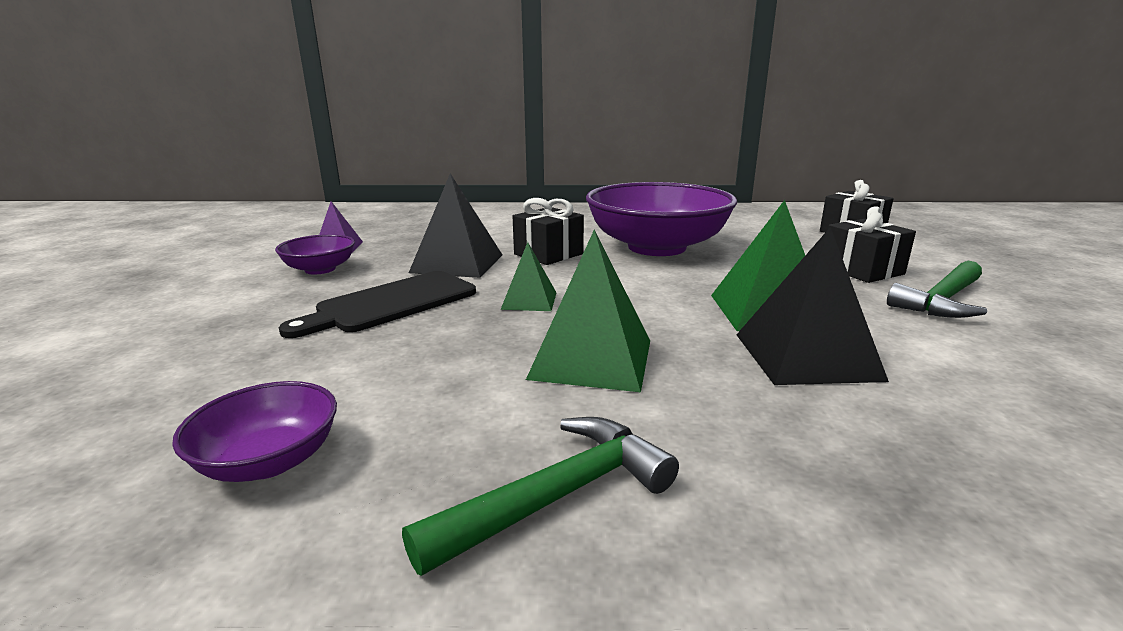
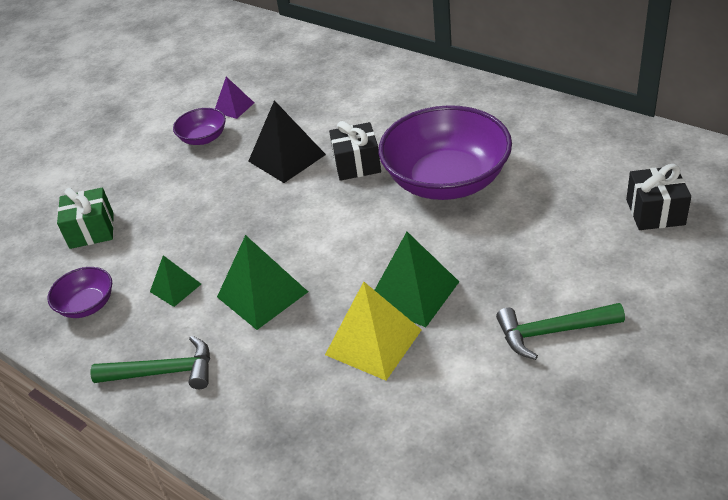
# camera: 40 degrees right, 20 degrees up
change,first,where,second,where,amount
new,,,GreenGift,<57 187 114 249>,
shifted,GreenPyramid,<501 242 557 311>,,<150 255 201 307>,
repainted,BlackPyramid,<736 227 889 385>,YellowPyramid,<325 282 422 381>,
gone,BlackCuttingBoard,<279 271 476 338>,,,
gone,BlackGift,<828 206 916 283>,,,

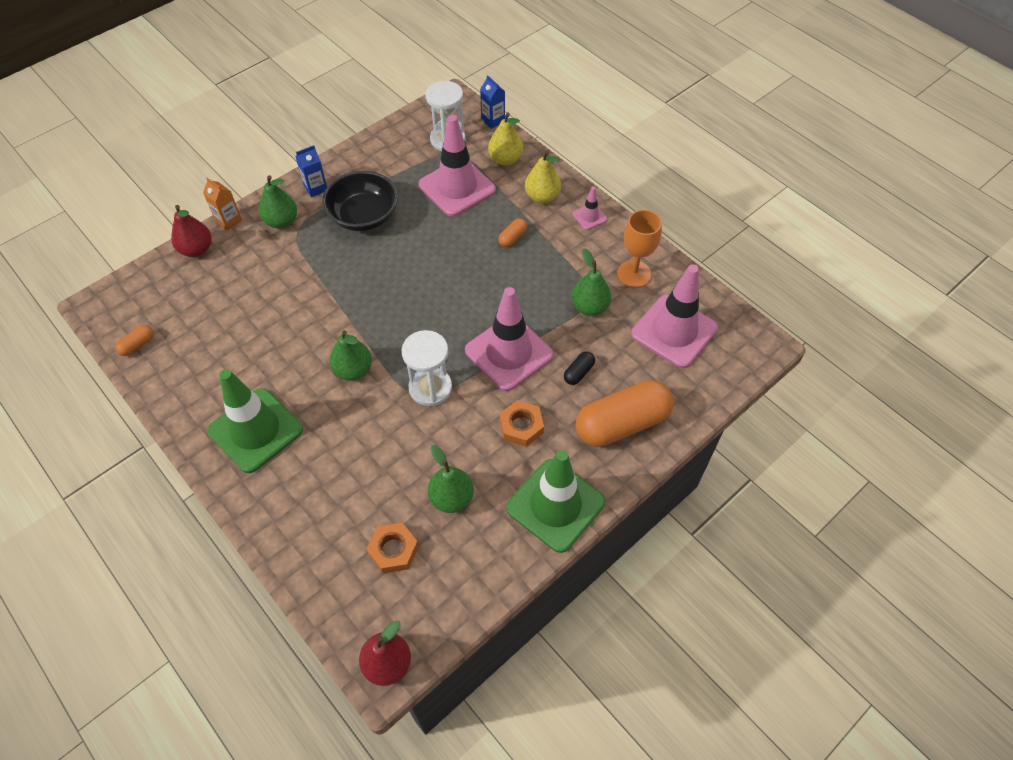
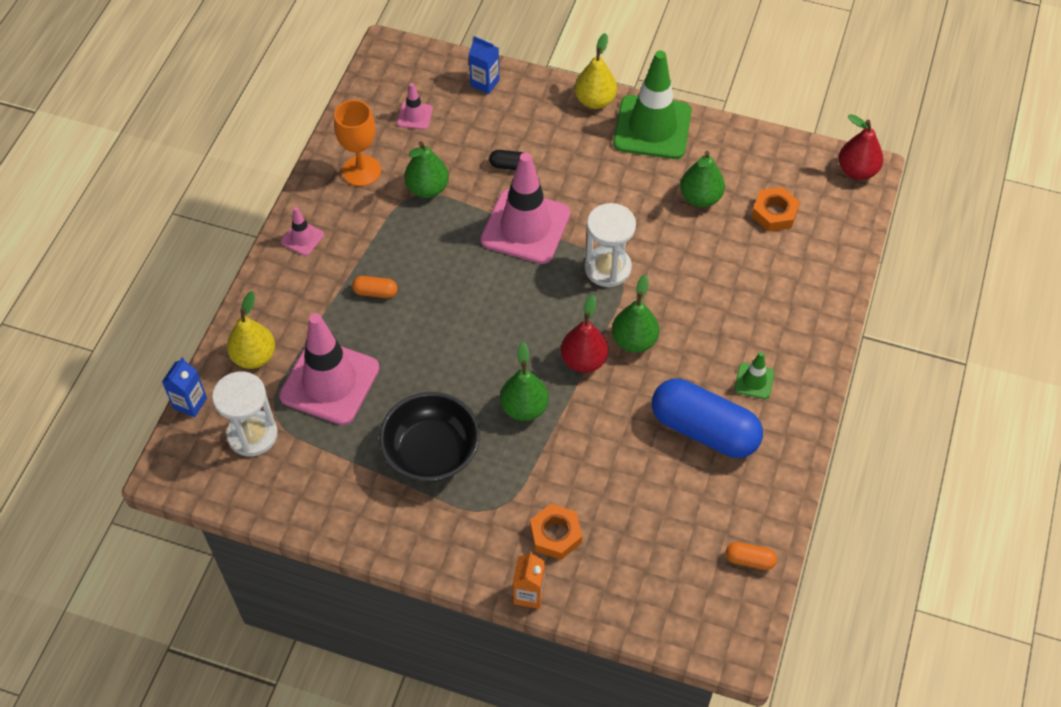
# camera: 120 degrees left, 0 degrees up
change,first,where,second,where,amount
scaled,PinkTrafficCone,<631 264 718 368>,,<397 83 433 130>,x0.44
shifted,BlueCarton,<295 145 327 197>,,<469 36 499 94>,
shifted,GreenPear,<259 175 297 229>,,<500 342 549 421>,
shifted,OrangeNut,<500 400 544 447>,,<530 504 582 560>,
shifted,RedPear,<171 205 211 257>,,<561 295 608 373>,
shifted,YellowPear,<525 151 561 203>,,<575 33 617 109>,
new,,,BlueCapsule,<652 378 763 458>,
scaled,GreenTrafficCone,<208 369 303 473>,,<735 352 774 399>,x0.44
gone,OrangeCapsule,<576 380 674 447>,,,

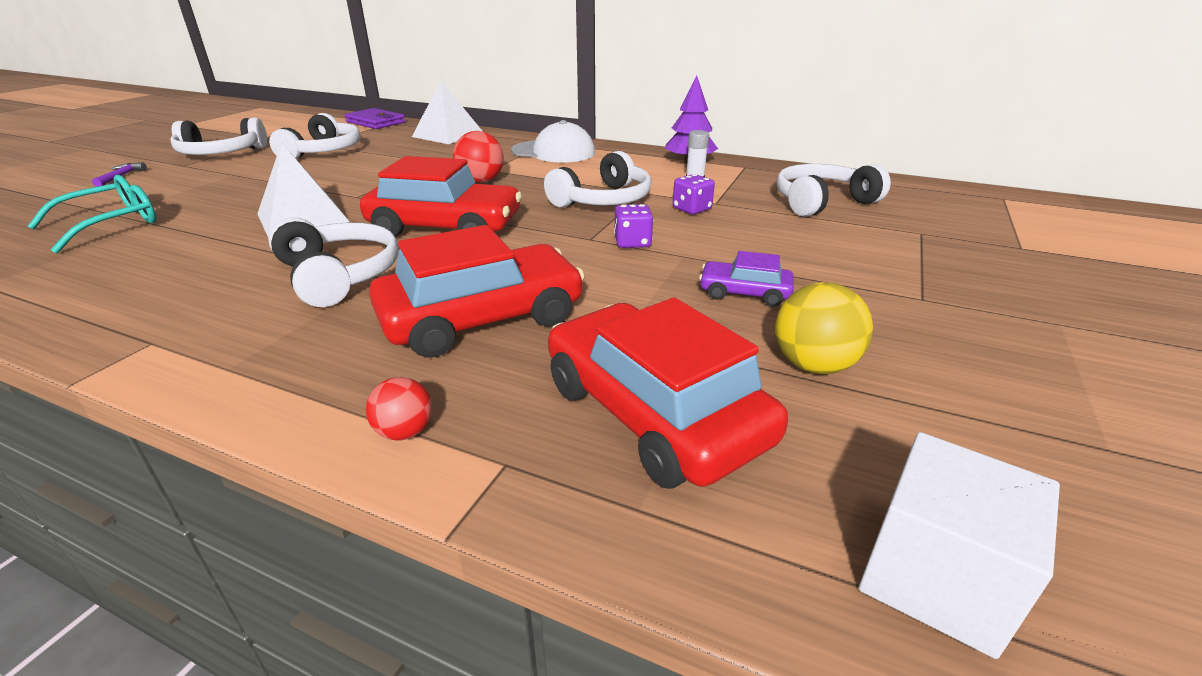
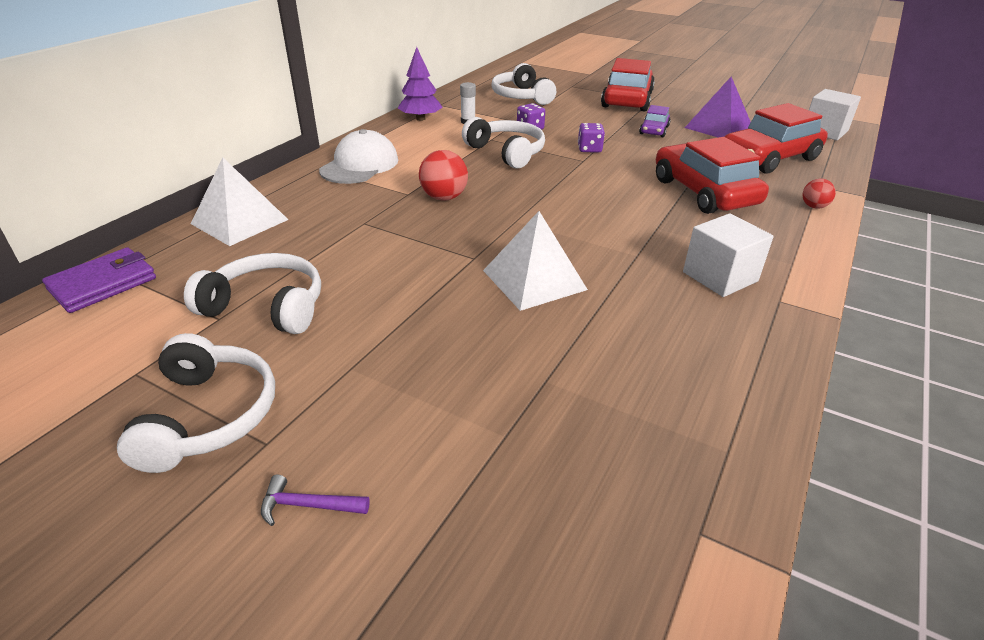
# camera: 85 degrees left, 5 degrees up
change,first,where,second,where,amount
shifted,RedCar,<360 156 522 237>,,<601 58 655 112>,
new,,,WhiteCube,<683 213 774 297>,
swapped,YellowBall,<775 282 873 374>,PurplePyramid,<685 77 751 137>,
gone,TurquoiseGlasses,<27 175 156 253>,,,
gone,WhiteHeadphones,<268 217 399 307>,,,

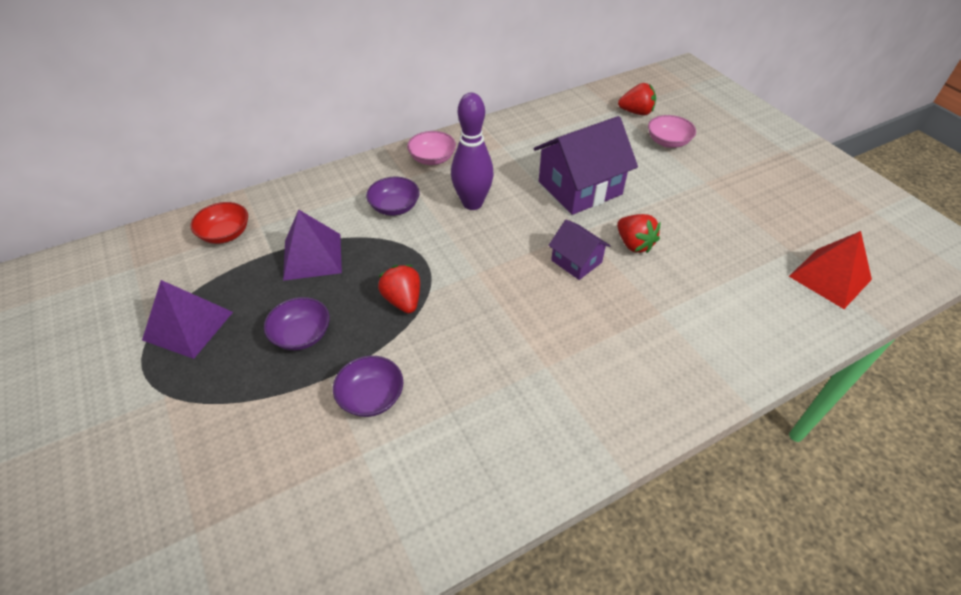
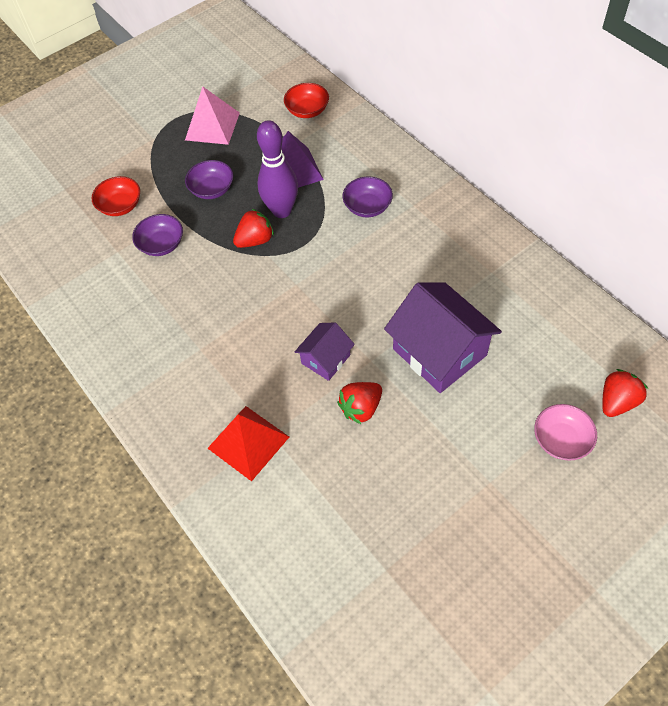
# camera: 85 degrees right, 10 degrees up
change,first,where,second,where,amount
new,,,RedBowl,<91 176 140 216>,
repainted,PurplePyramid,<142 280 233 359>,PinkPyramid,<185 86 240 145>,
shifted,RedPyramid,<789 231 872 309>,,<207 406 289 482>,
shifted,PurpleBowlingPin,<451 93 494 210>,,<257 120 298 218>,
rotated,RedStrawberry,<618 83 656 115>,,<602 369 648 417>,135 degrees counterclockwise
gone,PinkBowl,<407 131 456 165>,,,

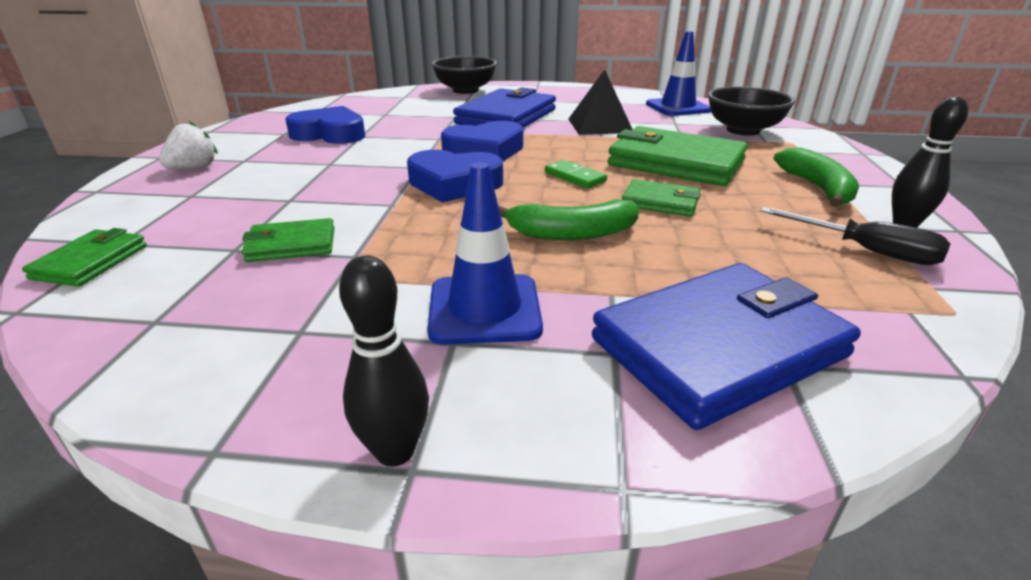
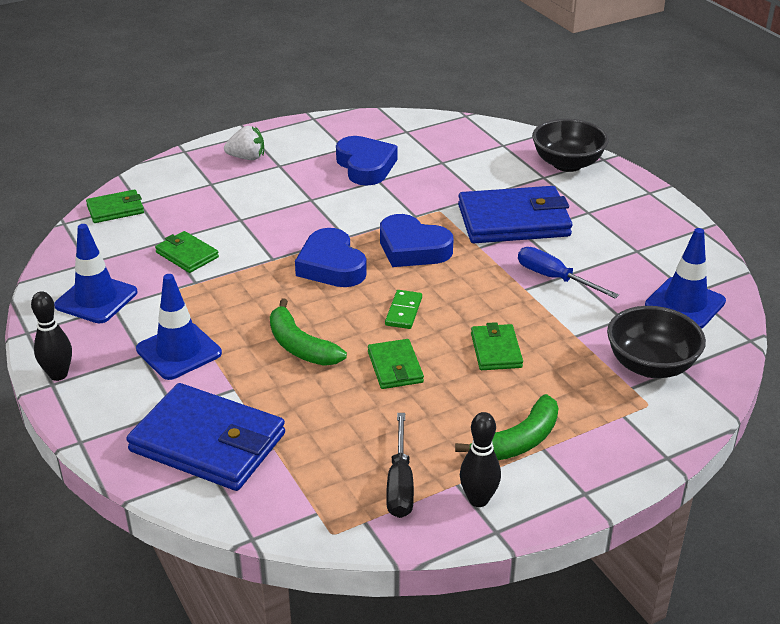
# camera: 55 degrees right, 5 degrees up
change,first,where,second,where,amount
new,,,BlueTrafficCone,<54 224 137 323>,
scaled,GreenWallet,<608 126 748 186>,,<471 322 523 370>,x0.51
swapped,BlackPyramid,<569 69 633 135>,BlueScrewdriver,<518 247 619 299>,

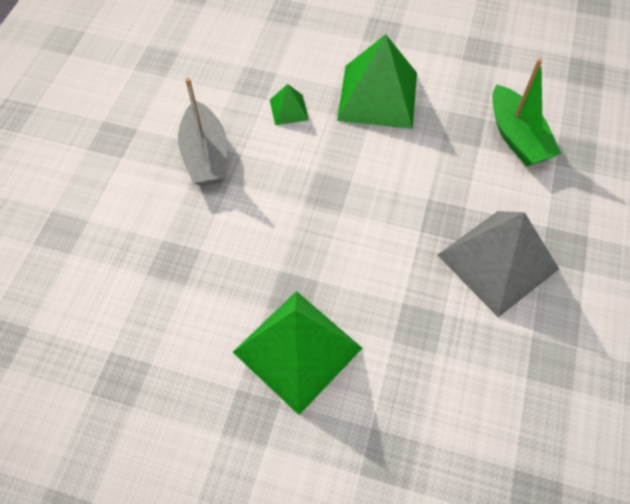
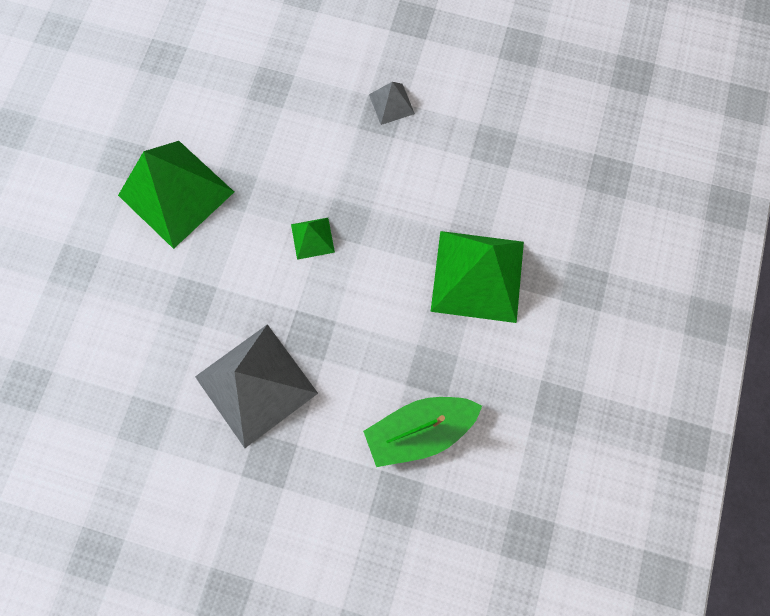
# camera: 90 degrees right, 15 degrees up
change,first,where,second,where,amount
shifted,GreenPyramid,<270 84 309 125>,,<291 218 335 260>,
swapped,GreyBoat,<178 78 227 186>,GreyPyramid,<369 82 415 125>,

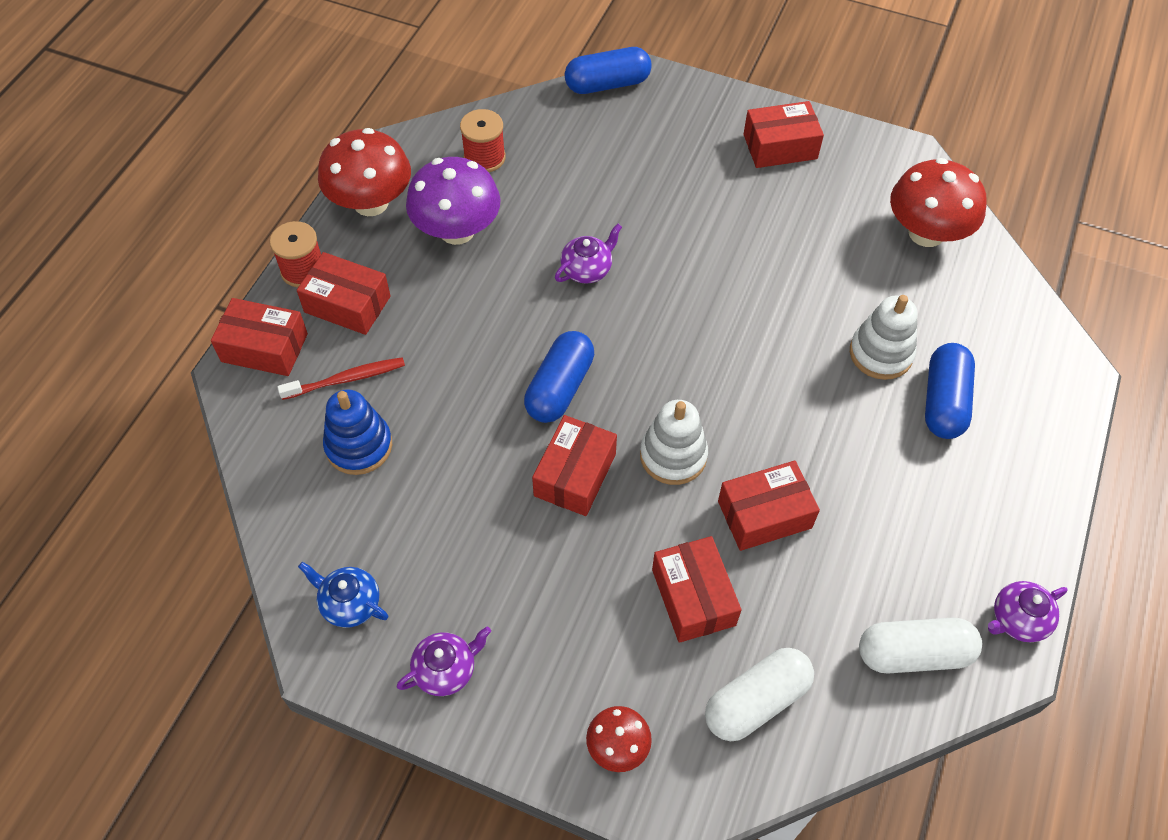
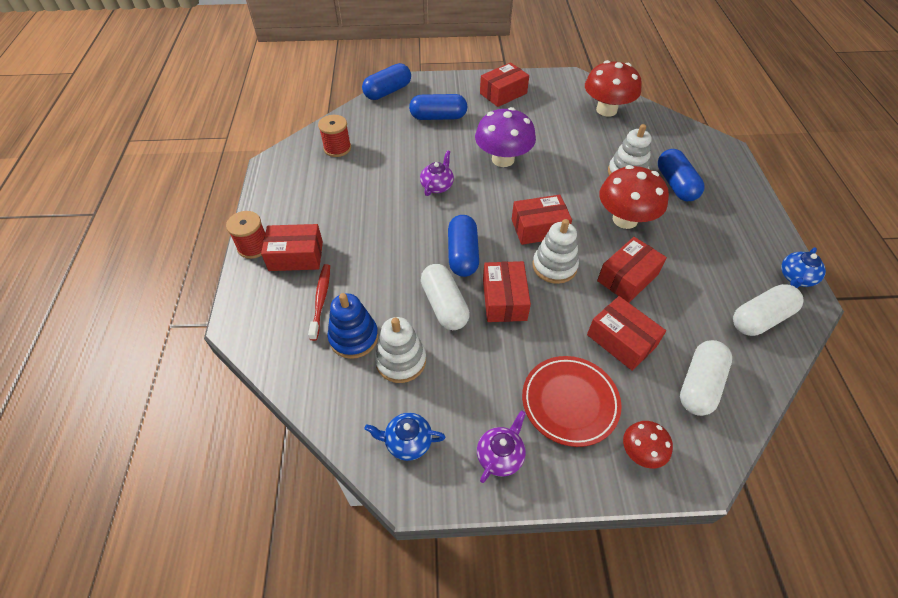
# camera: 25 degrees left, 5 degrees down
change,first,where,second,where,amount
rotated,RedToothbrush,<277 357 405 400>,,<308 264 330 341>,45 degrees counterclockwise
new,,,WhiteStackingToy,<375 317 426 383>,
new,,,BlueCapsule,<409 94 467 120>,
new,,,WhiteCapsule,<421 264 470 330>,
shifted,PurpleMushroom,<406 157 501 245>,,<475 107 536 167>,
shifted,RedBox,<211 298 308 376>,,<512 195 572 245>,
new,,,RedPlate,<522 356 622 447>,
shifted,RedMushroom,<318 128 411 216>,,<599 165 669 229>,
repainted,PurpleTeapot,<988 581 1067 642>,BlueTeapot,<781 247 826 288>,

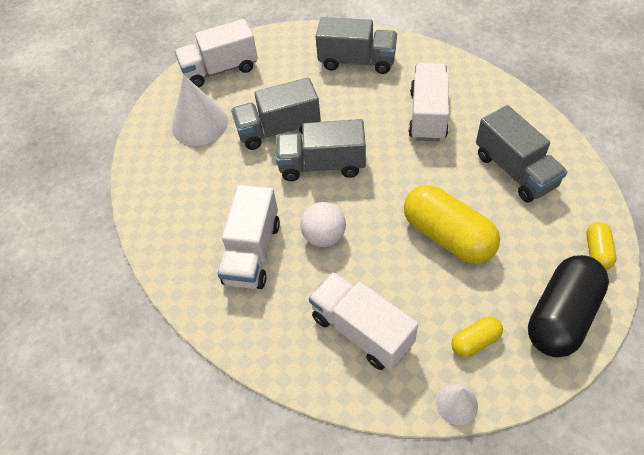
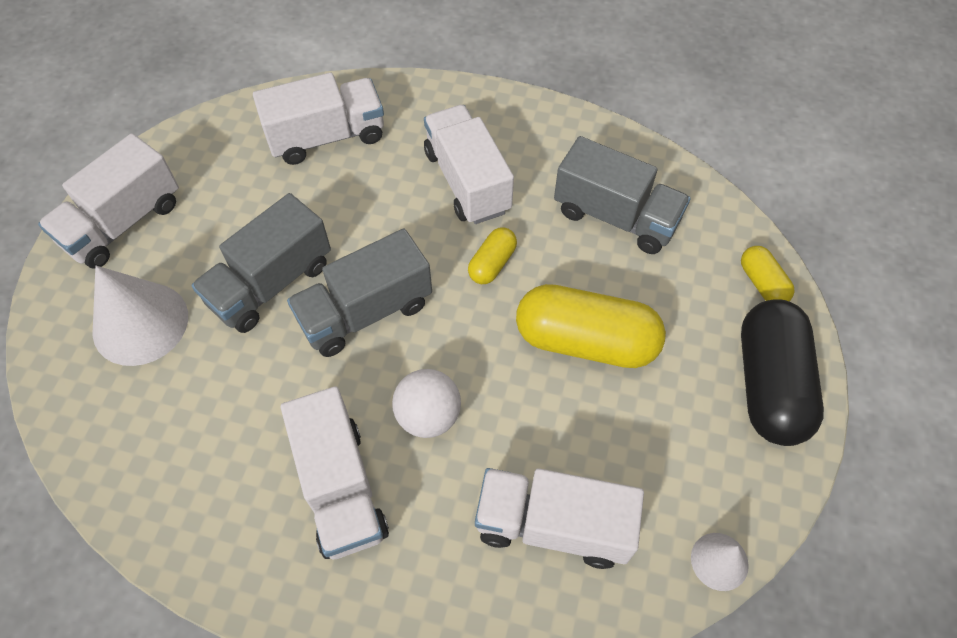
# camera: 35 degrees left, 5 degrees up
change,first,where,second,where,amount
repainted,GreyTruck,<316 17 397 74>,WhiteTruck,<253 72 384 165>,
shifted,YellowCapsule,<451 316 503 357>,,<468 227 517 284>,

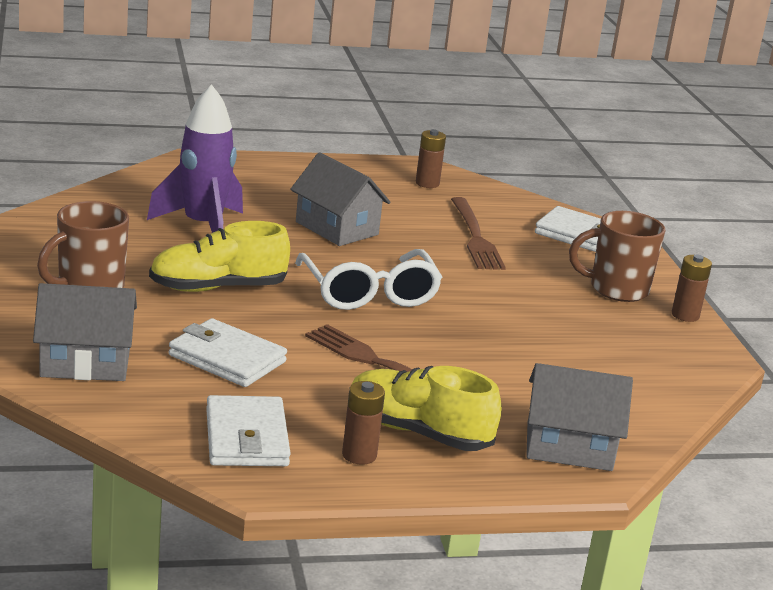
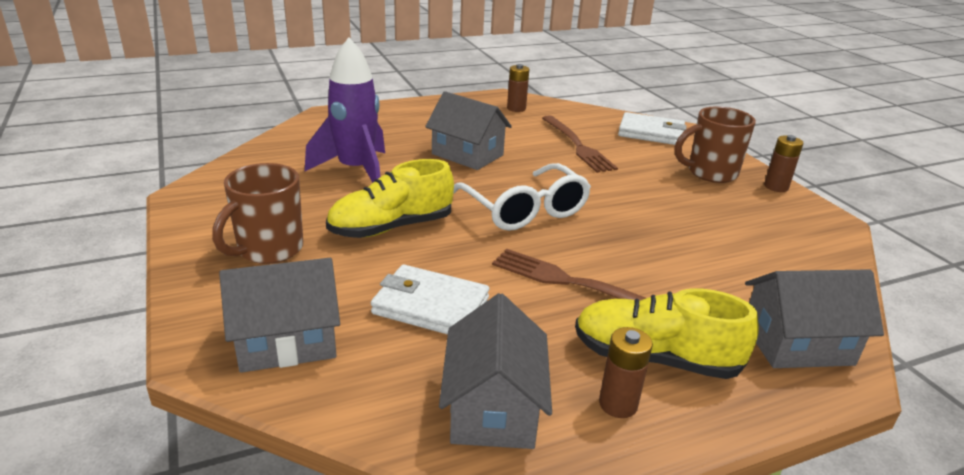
# camera: 10 degrees left, 5 degrees up
change,first,where,second,where,amount
swapped,WhiteWallet,<206 395 291 466>,GreyHouse,<439 293 552 449>,

